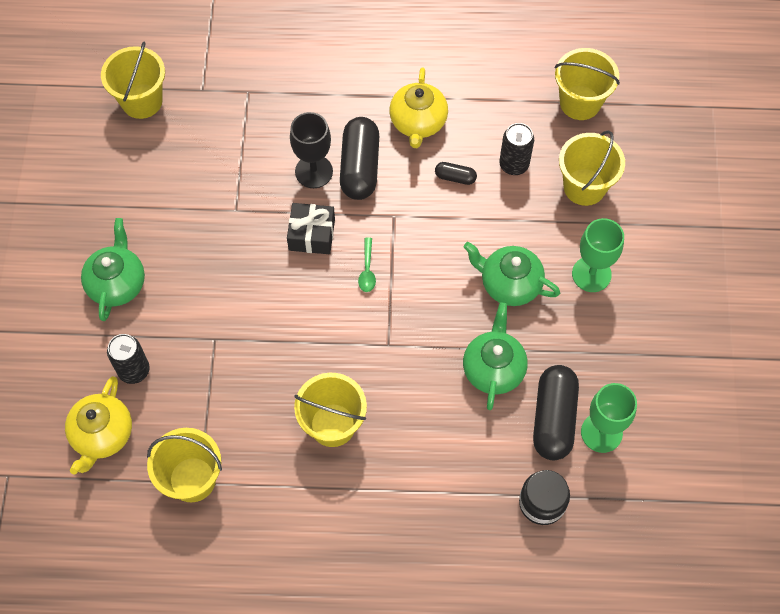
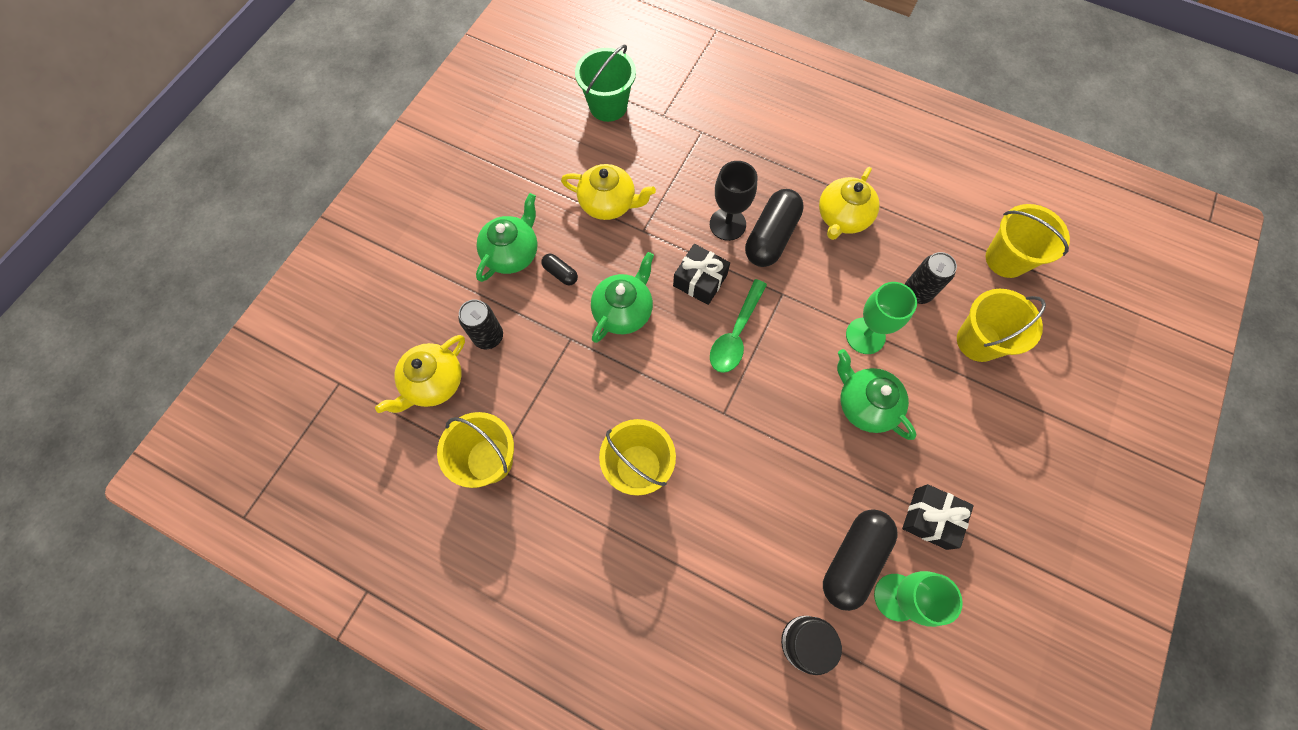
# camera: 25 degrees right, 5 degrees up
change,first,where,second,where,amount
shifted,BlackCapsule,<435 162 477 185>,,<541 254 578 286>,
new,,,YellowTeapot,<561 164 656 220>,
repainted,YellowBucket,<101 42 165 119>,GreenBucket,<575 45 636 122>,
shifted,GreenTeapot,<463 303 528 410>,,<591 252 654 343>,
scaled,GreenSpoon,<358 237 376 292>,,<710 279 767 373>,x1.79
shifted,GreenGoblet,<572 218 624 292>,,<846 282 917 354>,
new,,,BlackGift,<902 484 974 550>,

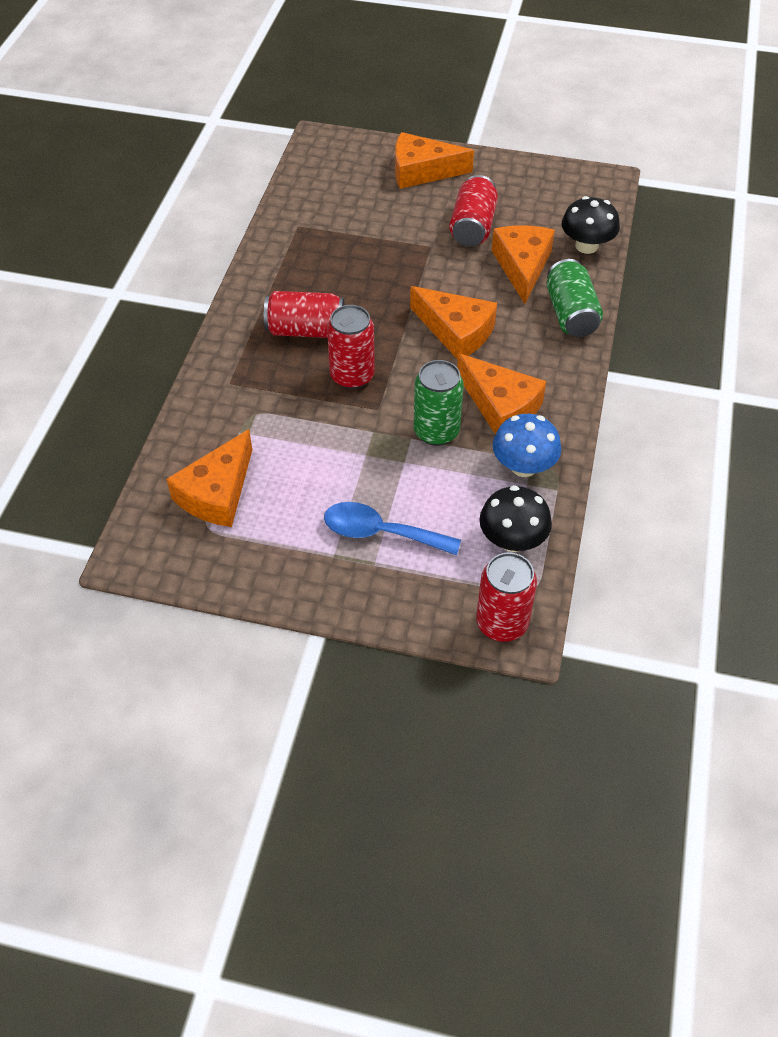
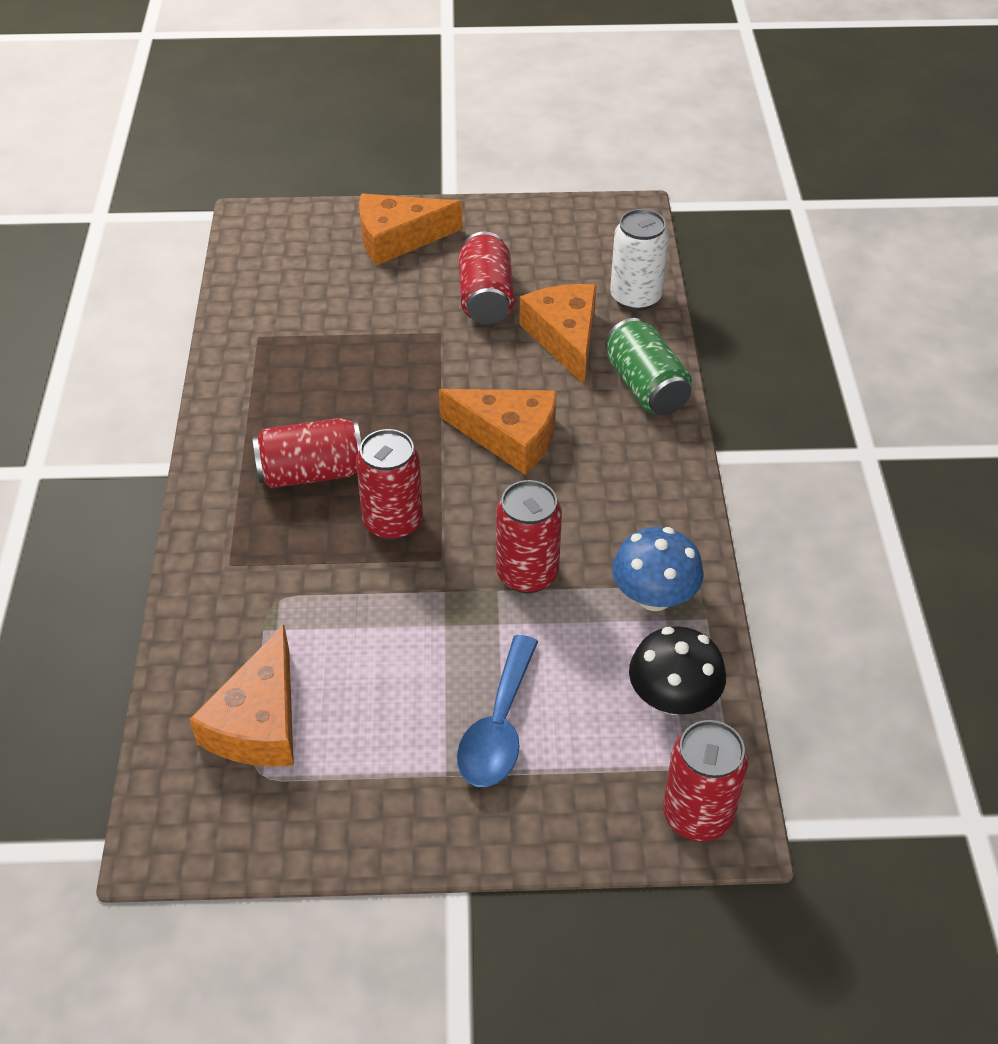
# camera: 15 degrees left, 5 degrees down
change,first,where,second,where,amount
rotated,BlueSpoon,<324 502 461 555>,,<457 635 538 787>,75 degrees counterclockwise
repainted,GreenCan,<414 360 464 446>,RedCan,<496 480 562 593>,
swapped,BlackMushroom,<562 196 620 254>,WhiteCan,<610 209 669 311>,
gone,OrangeCheese,<457 353 546 435>,,,

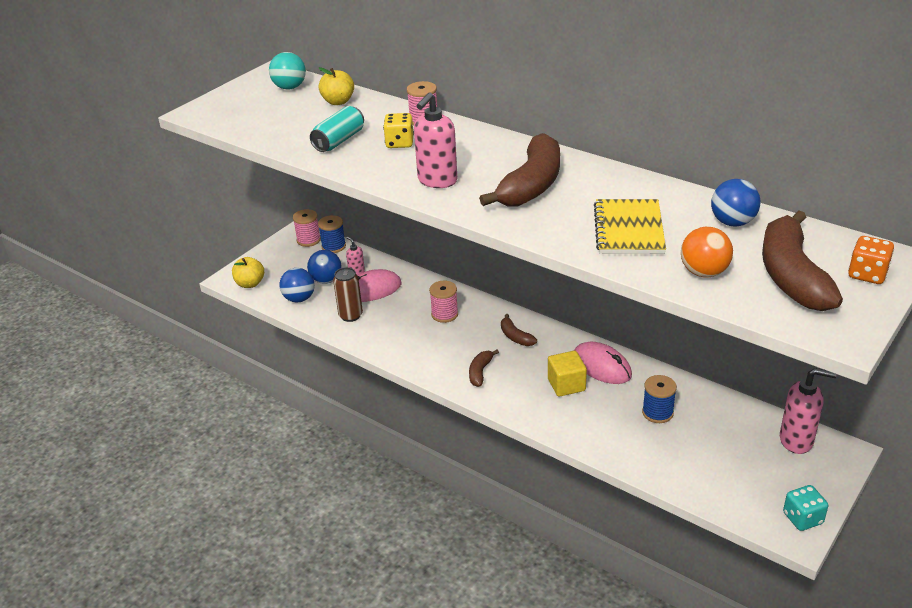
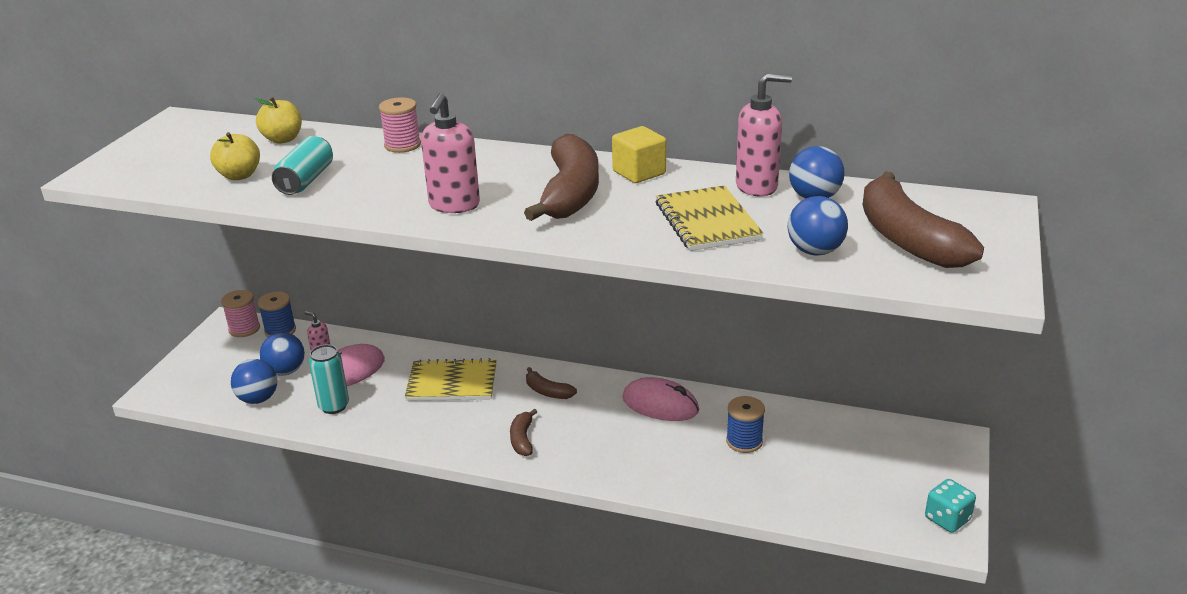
# camera: 20 degrees left, 5 degrees down
change,first,where,second,where,amount
shifted,YellowApple,<232 257 264 288>,,<210 132 260 180>,
repainted,BrownCan,<333 267 363 322>,TurquoiseCan,<309 345 349 414>,
swapped,PinkSpool,<429 281 458 323>,YellowNotebook,<405 358 497 401>,
shifted,YellowCube,<548 351 587 397>,,<612 126 666 183>,
shifted,PinkSoapDispenser,<780 368 837 454>,,<736 73 792 197>,
repainted,OrangeBall,<681 227 733 278>,BlueBall,<788 196 848 255>,
gone,TurquoiseBall,<269 52 306 89>,,,
gone,YellowDice,<383 113 414 148>,,,
gone,OrangeDice,<848 236 894 284>,,,

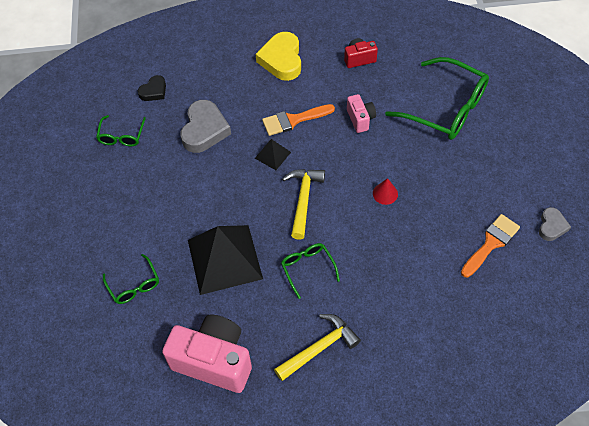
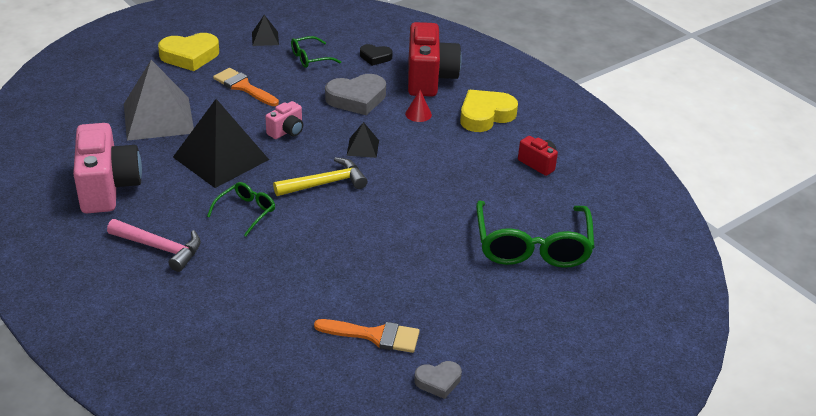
# camera: 55 degrees right, 20 degrees down
change,first,where,second,where,amount
repainted,YellowHammer,<274 314 361 381>,PinkHammer,<107 219 201 272>,
swapped,GreenGlasses,<103 254 159 304>,GreyPyramid,<124 60 194 141>,
new,,,YellowHeart,<158 33 219 71>,
shifted,OrangeBrush,<262 104 335 136>,,<213 68 279 106>,
new,,,BlackPyramid,<252 15 279 46>,
shifted,PinkCamera,<347 94 376 133>,,<265 101 303 139>,
shifted,RedCone,<373 178 398 205>,,<405 90 432 122>,
new,,,RedCamera,<408 22 462 97>,

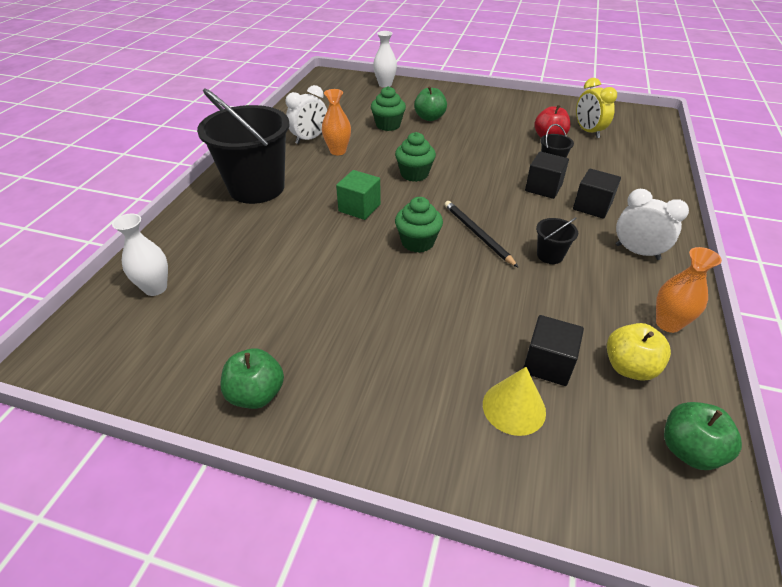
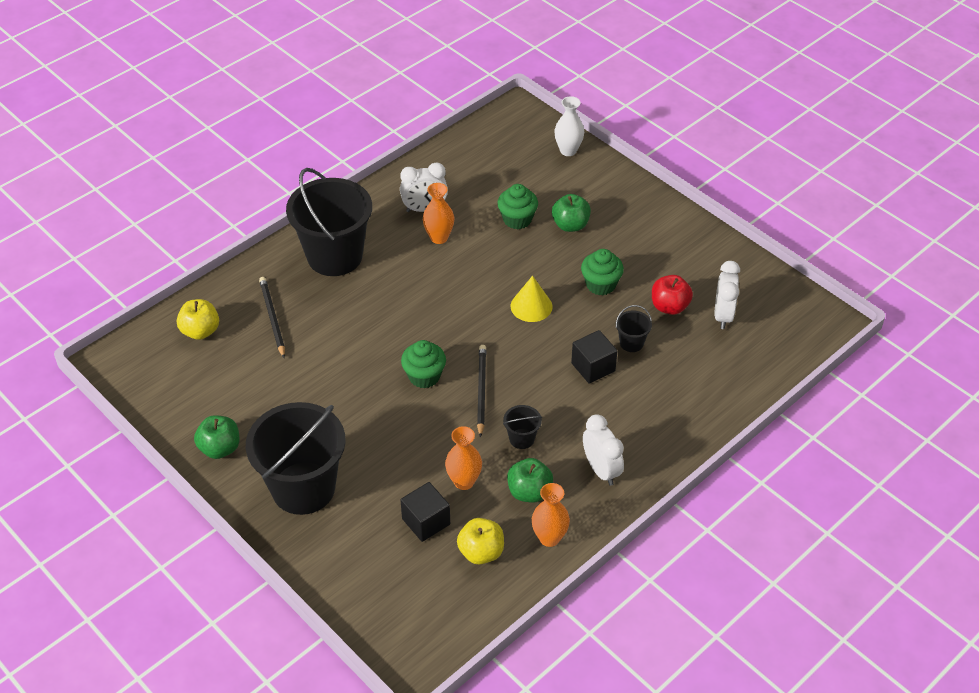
# camera: 30 degrees right, 5 degrees up
change,first,where,second,where,amount
swapped,WhiteVase,<112 214 168 296>,YellowApple,<177 299 219 340>,
new,,,BlackBucket,<246 402 346 515>,
new,,,BlackPencil,<259 277 285 358>,
new,,,OrangeVase,<445 426 482 490>,
shifted,GreenApple,<664 402 742 470>,,<507 458 553 503>,
shifted,YellowCone,<483 367 546 436>,,<511 276 553 322>,
shifted,GreenCupcake,<395 132 436 182>,,<581 249 624 295>,
repainted,YellowClock,<576 78 617 138>,WhiteClock,<714 261 740 329>,
gone,GreenCube,<336 170 381 220>,,,
gone,BlackCube,<573 169 621 219>,,,

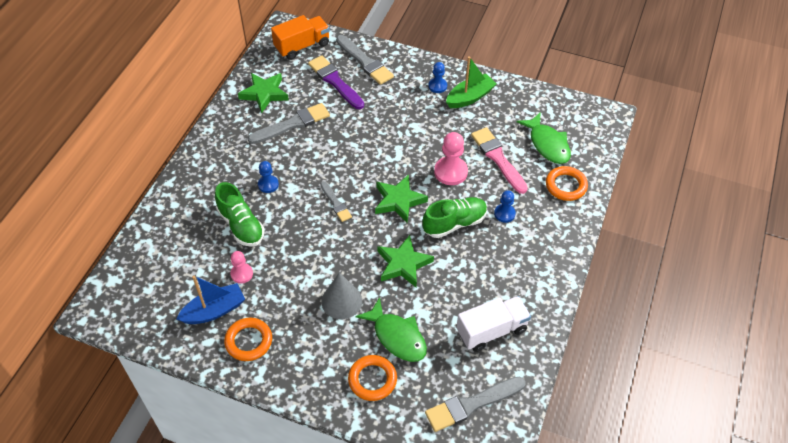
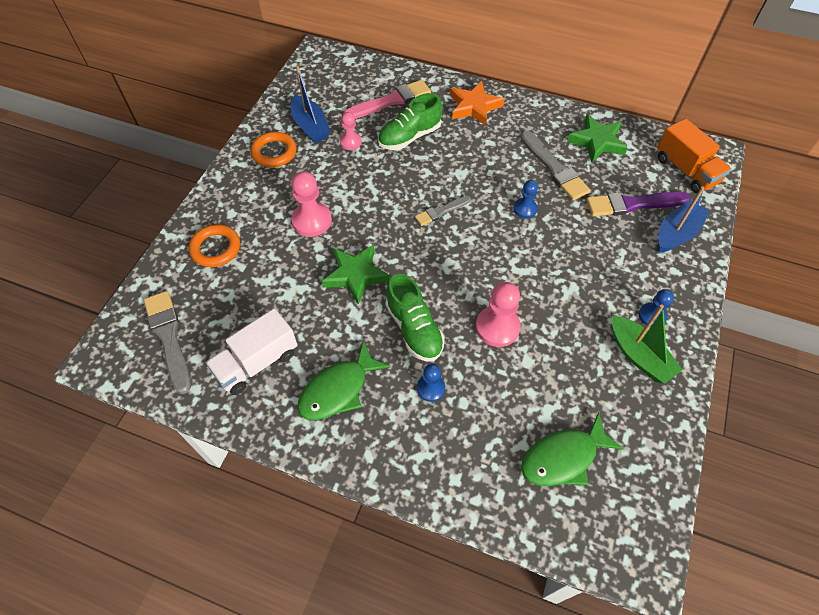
# camera: 90 degrees right, 5 degrees up
change,first,where,second,where,amount
rotated,WhiteTruck,<456 296 531 352>,,<205 308 298 395>,75 degrees clockwise
swapped,GreyCone,<321 272 362 319>,PinkPawn,<291 171 332 237>,
shifted,GreenFish,<355 297 427 362>,,<297 341 390 420>,
shifted,PinkBrush,<471 127 528 194>,,<344 80 431 119>,
new,,,OrangeStar,<450 81 505 126>,
shifted,BluePawn,<258 161 279 193>,,<513 180 538 219>,
rotated,PurpleBrush,<308 55 364 109>,,<586 192 690 216>,150 degrees counterclockwise
swapped,GreyBrush,<336 35 394 85>,BlueBoat,<658 186 710 253>,
gone,GreenStar,<375 174 428 223>,,,
gone,OrangeRing,<546 166 588 201>,,,

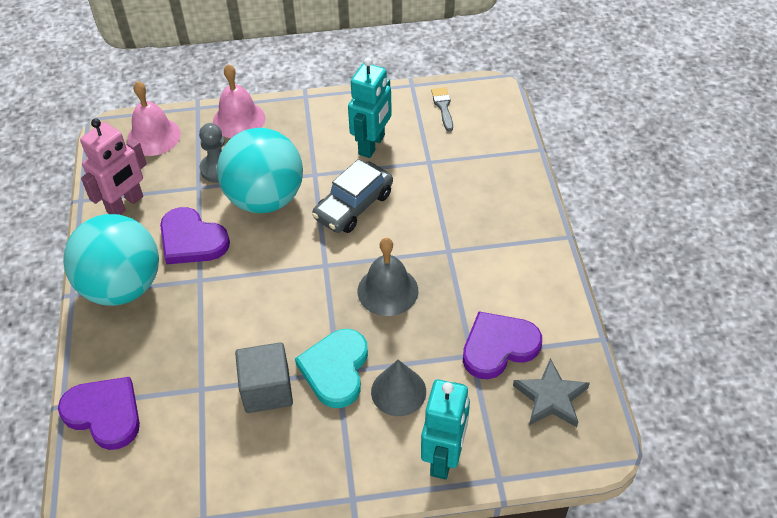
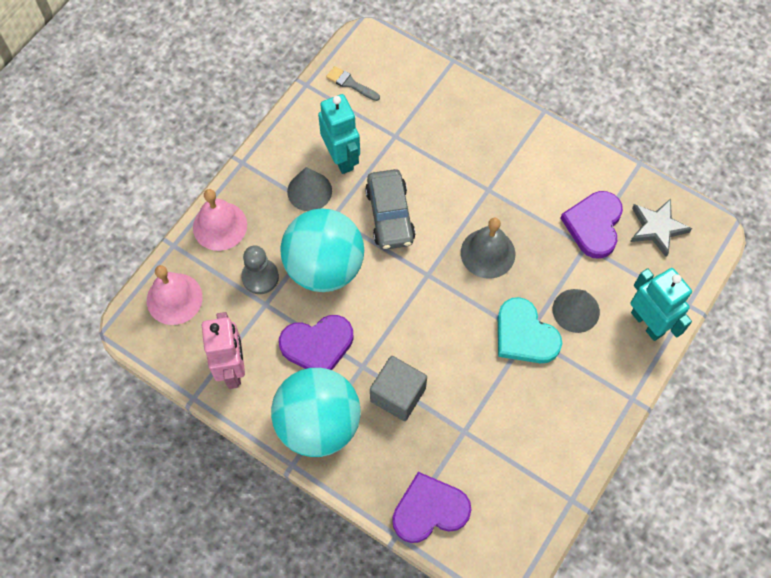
# camera: 50 degrees left, 15 degrees up
change,first,where,second,where,amount
new,,,GreyCone,<287 167 332 211>,
shifted,GreyCube,<235 342 293 413>,,<370 356 427 421>,

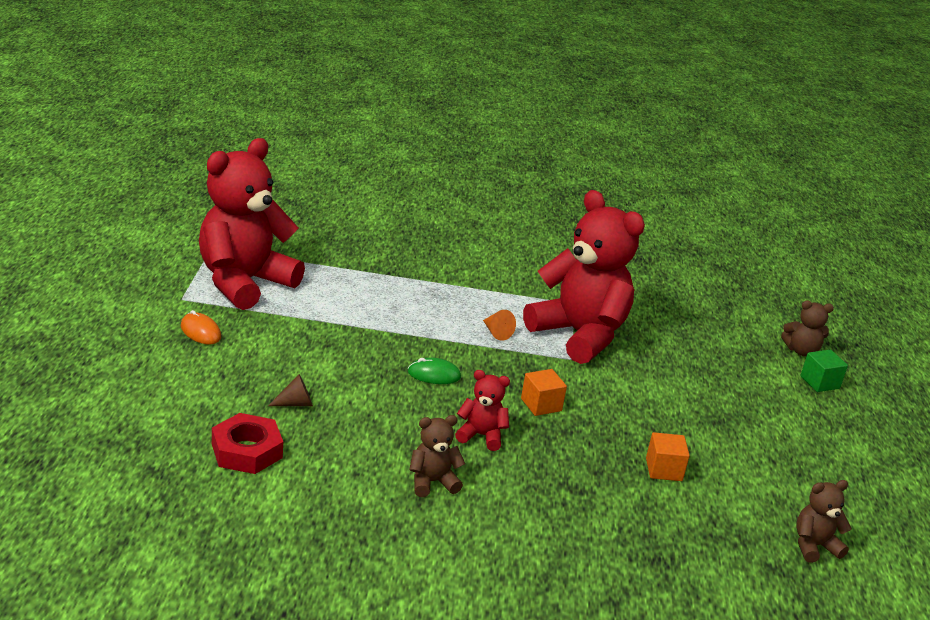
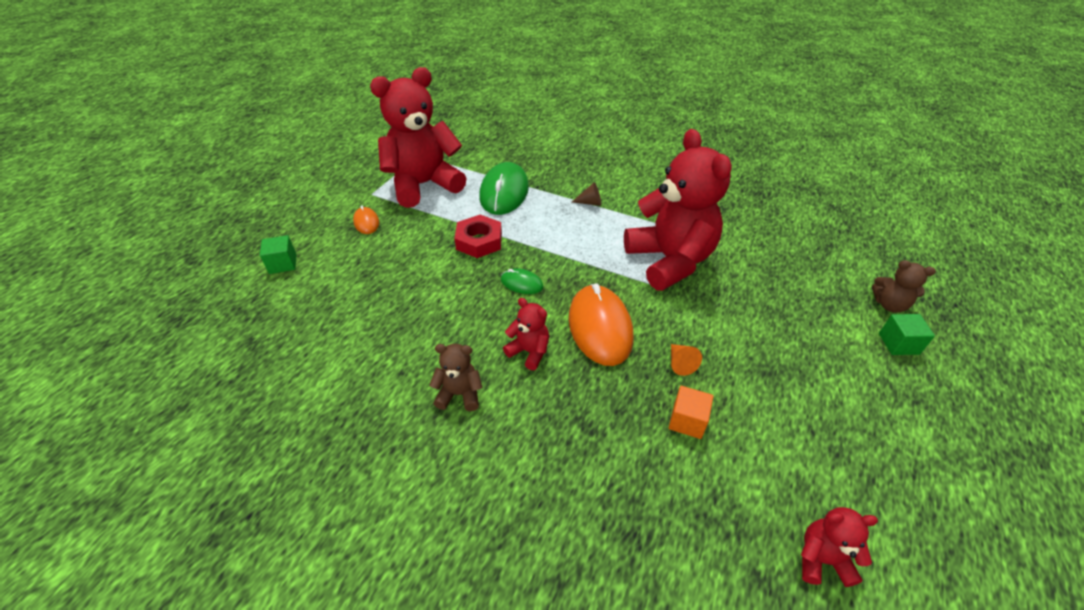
# camera: 25 degrees right, 15 degrees up
change,first,where,second,where,amount
new,,,GreenCube,<260 235 297 274>,
shifted,RedNut,<212 413 283 474>,,<454 215 502 258>,
new,,,GreenMouse,<479 162 529 215>,
swapped,OrangeCube,<521 369 567 416>,OrangeMouse,<569 283 634 366>,
shifted,BrownCone,<268 374 313 406>,,<572 182 601 206>,
shifted,OrangeCone,<483 310 516 341>,,<671 344 702 376>,
repainted,BrownTeddyBear,<796 480 852 563>,RedTeddyBear,<801 507 878 587>,

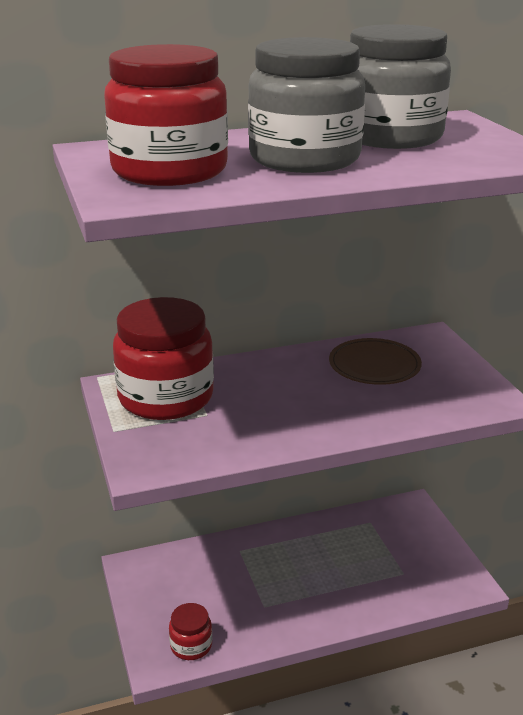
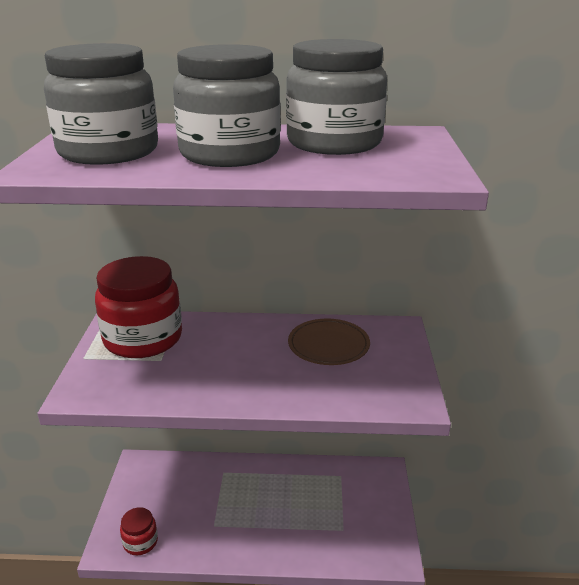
# camera: 20 degrees right, 0 degrees up
change,first,where,second,where,amount
repainted,RedJar,<104 44 228 186>,GreyJar,<44 43 158 165>,

